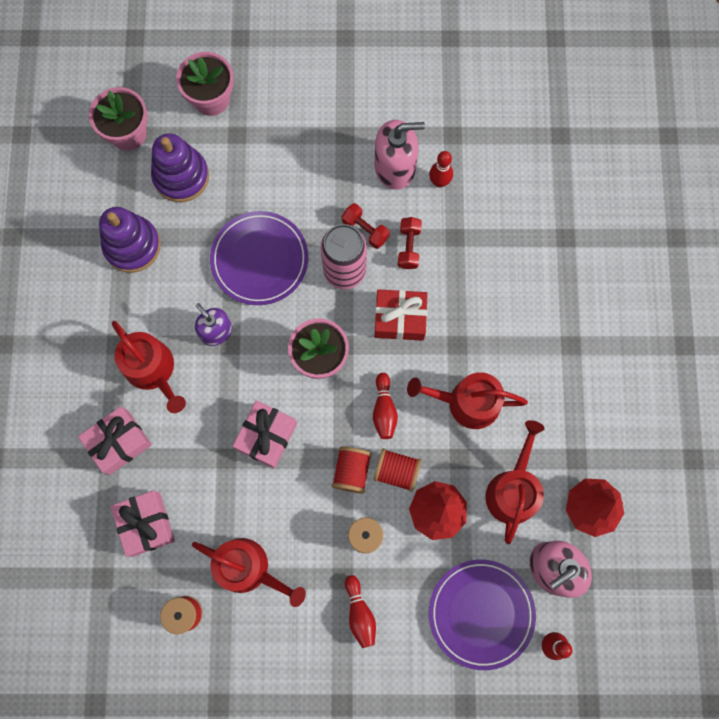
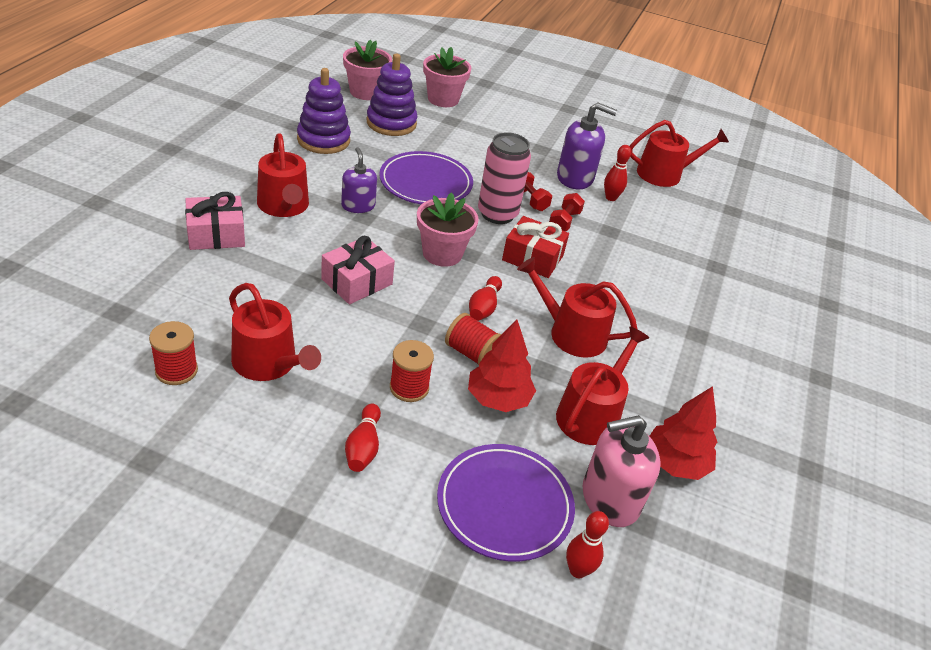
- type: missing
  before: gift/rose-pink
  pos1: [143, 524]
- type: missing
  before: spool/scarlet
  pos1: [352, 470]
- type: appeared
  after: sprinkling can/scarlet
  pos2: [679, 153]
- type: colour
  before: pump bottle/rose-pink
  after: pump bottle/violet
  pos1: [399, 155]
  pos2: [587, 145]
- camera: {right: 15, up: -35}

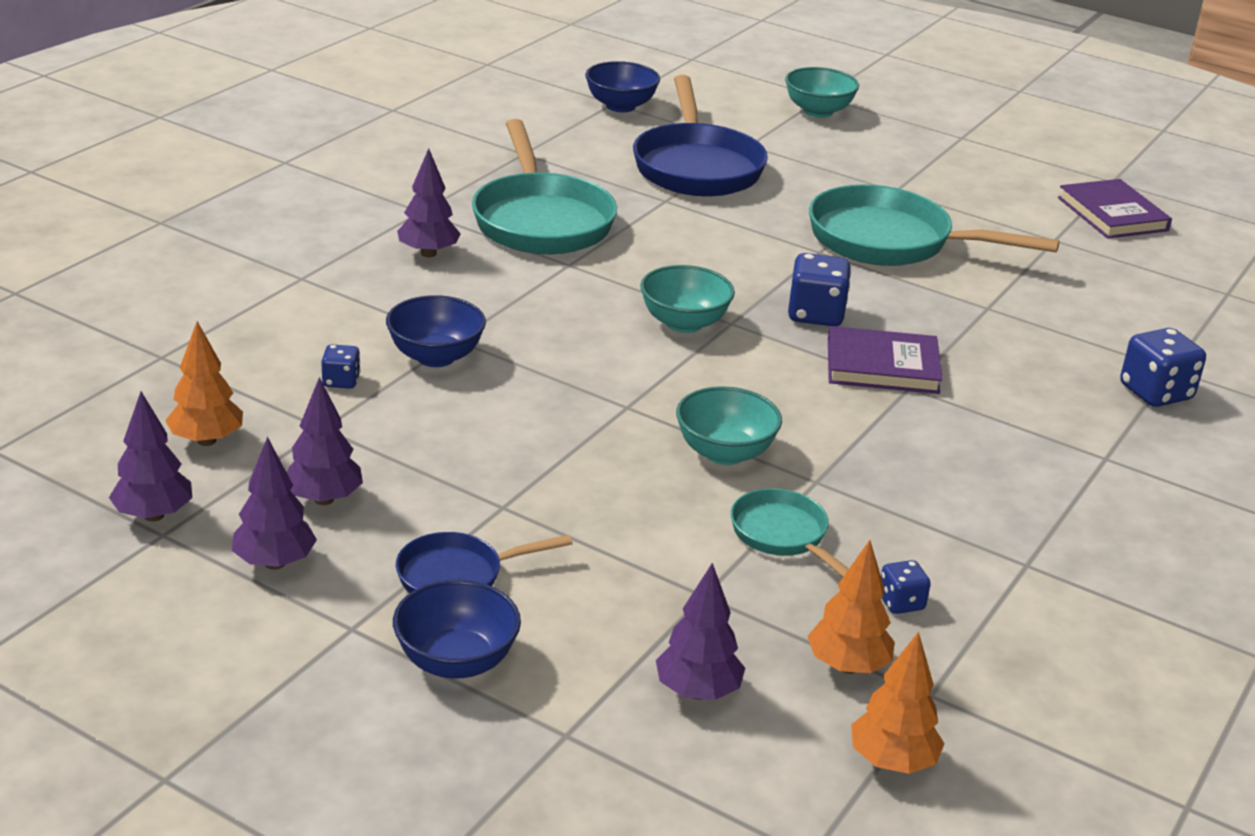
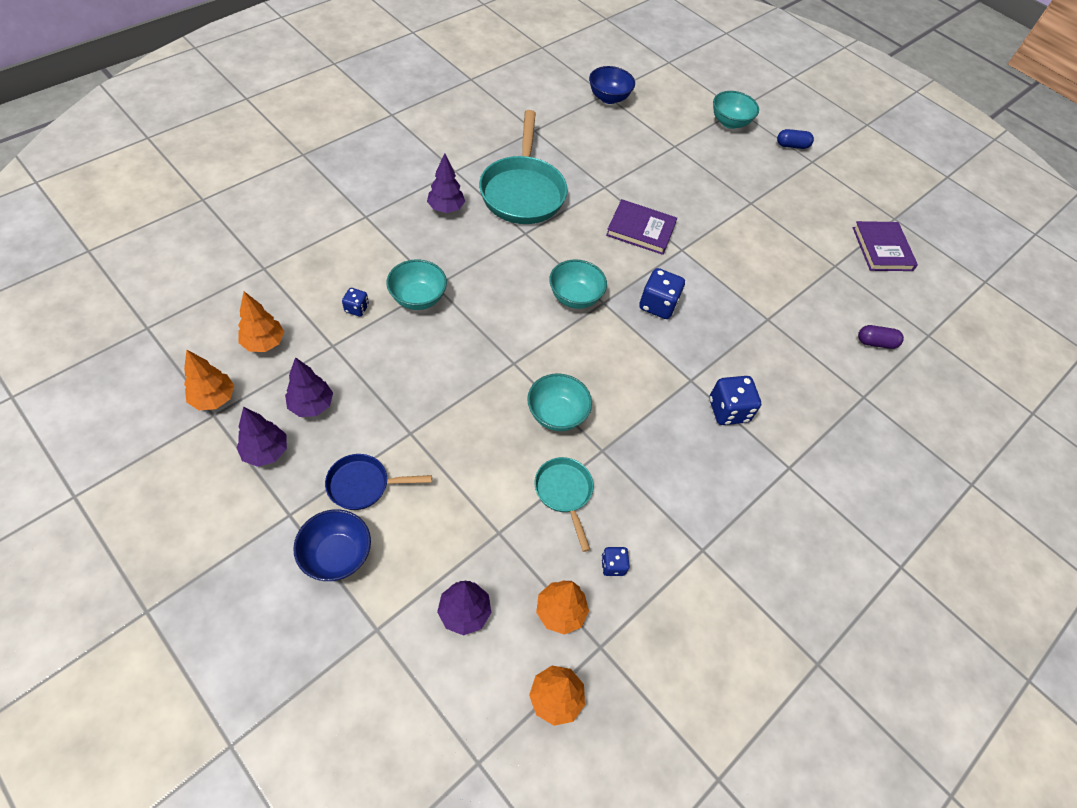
- type: missing
  before: pan/cobalt
  pos1: [700, 136]
- type: missing
  before: pan/teal
  pos1: [934, 225]
- type: appeared
  after: pill/cobalt
  pos2: [795, 139]
- type: appeared
  after: pill/violet
  pos2: [881, 337]
- type: relocated
  before: book/violet
  pos1: [885, 360]
  pos2: [641, 227]
- type: relocated
  before: dice/cobalt
  pos1: [1163, 367]
  pos2: [735, 400]
- type: colour
  before: toy tree/violet
  after: toy tree/orange
  pos1: [150, 457]
  pos2: [209, 380]
- type: colour
  before: deep dish/cobalt
  after: deep dish/teal
  pos1: [436, 331]
  pos2: [416, 284]
- camera: {right: 10, up: 25}

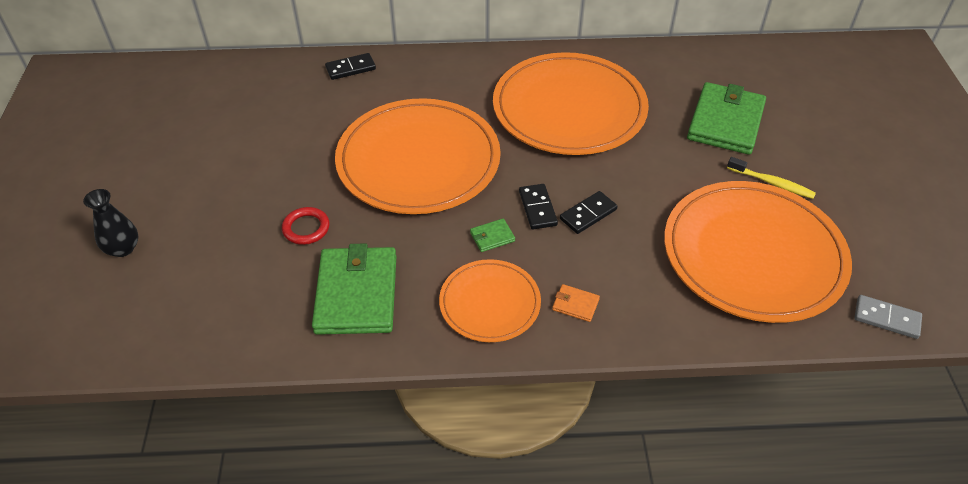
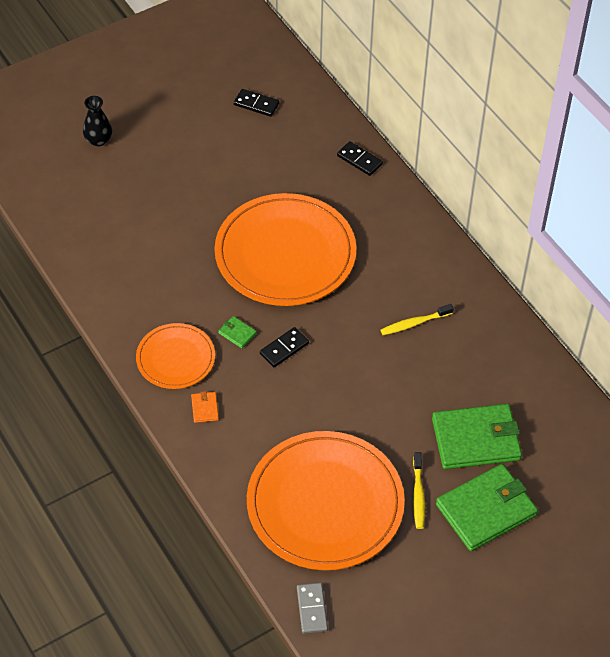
- type: missing
  before: torus/scarlet
  pos1: [306, 226]
- type: relocated
  before: billfold/green
  pos1: [354, 289]
  pos2: [487, 507]
- type: relocated
  before: domino piece/black
  pos1: [589, 212]
  pos2: [256, 103]
- type: exchanged
  before: dinner plate/orange
  after: tooth brush/golden
  pos1: [571, 103]
  pos2: [417, 319]
- camera: {right: 60, up: 5}

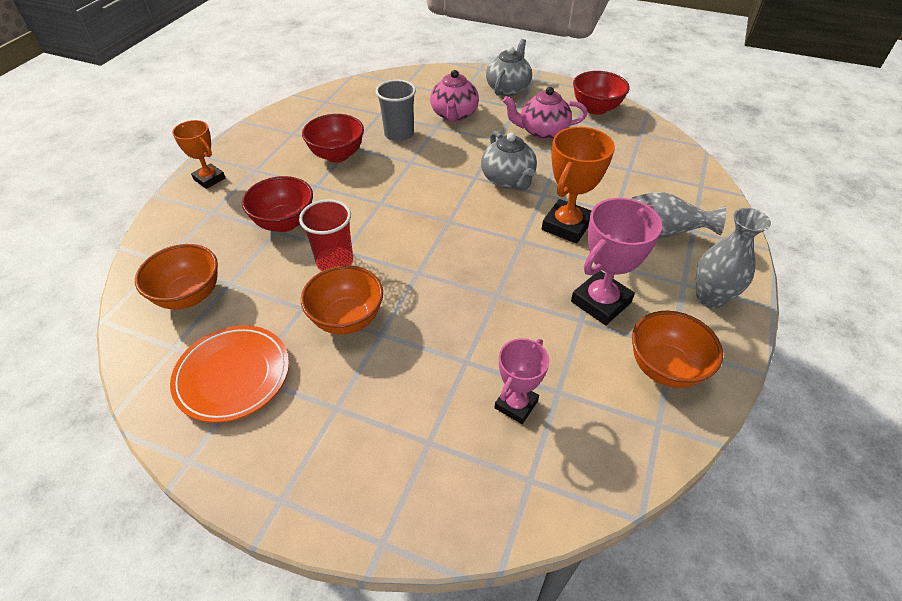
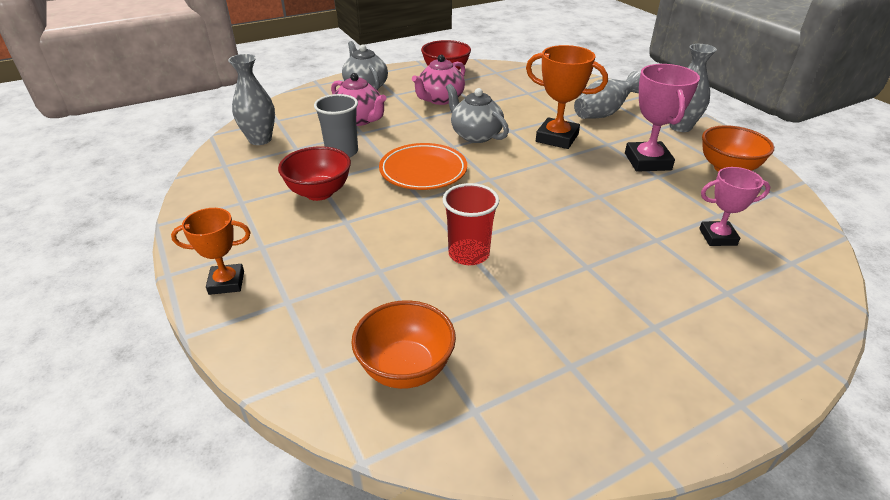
- type: missing
  before: deep dish/scarlet
  pos1: [277, 204]
- type: missing
  before: deep dish/orange
  pos1: [342, 300]
- type: appeared
  after: flower vase/ash-grey
  pos2: [251, 99]
- type: relocated
  before: dinner plate/orange
  pos1: [229, 374]
  pos2: [423, 166]
- type: spun
  before: tea pot/ash-grey
  pos1: [509, 160]
  pos2: [477, 113]
  turn: -150
- type: spun
  before: trophy/rose-pink
  pos1: [521, 381]
  pos2: [734, 206]
  turn: -75
- type: spun
  before: trophy/orange
  pos1: [578, 185]
  pos2: [567, 97]
  turn: -45
- camera: {right: -50, up: -10}

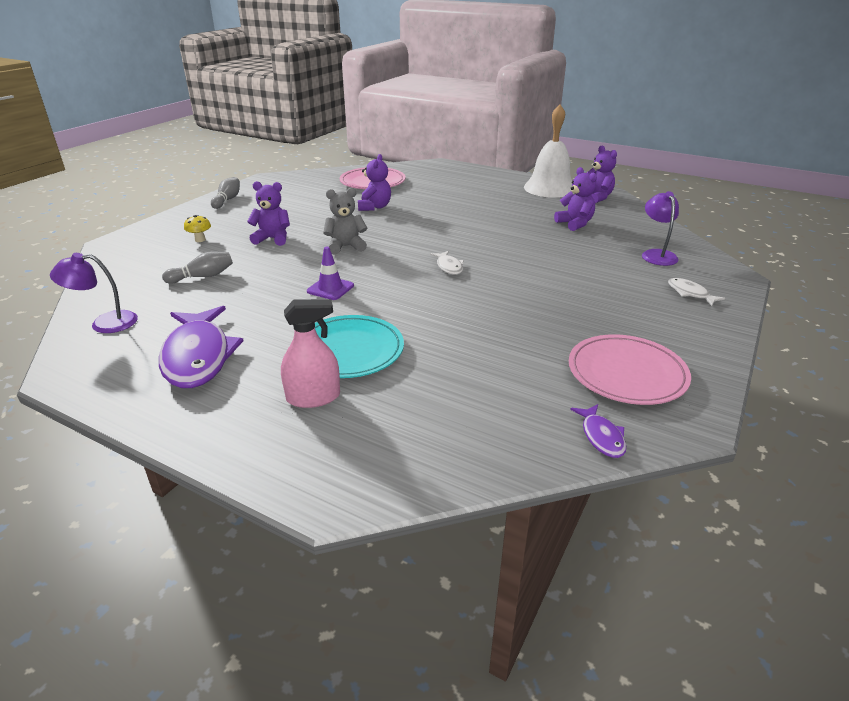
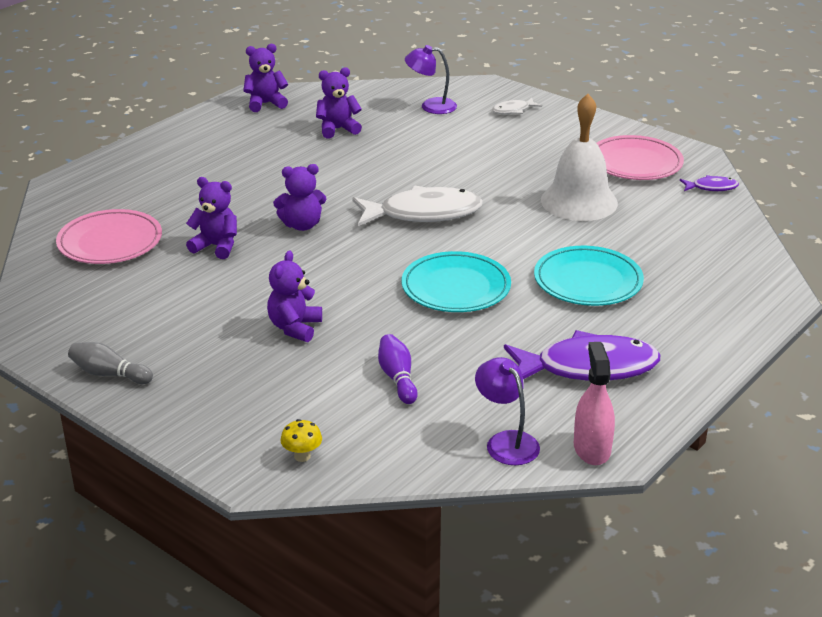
- type: missing
  before: teddy/ash-grey
  pos1: [345, 221]
- type: appeared
  after: teddy/violet
  pos2: [299, 197]
- type: relocated
  before: fungus/golden
  pos1: [197, 228]
  pos2: [301, 440]
- type: relocated
  before: spray cleaner/rose-pink
  pos1: [310, 353]
  pos2: [594, 403]
- type: relocated
  before: hand bell/pure white
  pos1: [549, 151]
  pos2: [579, 157]
- type: exchanged
  before: road cone/violet
  after: dinner plate/teal
  pos1: [330, 273]
  pos2: [456, 281]
- type: colour
  before: skittle/ash-grey
  after: skittle/violet
  pos1: [197, 267]
  pos2: [398, 369]
- type: spun
  before: reading lamp/violet
  pos1: [94, 293]
  pos2: [507, 411]
  turn: 150
- type: size
  before: fish figure/pure white
  pos1: [447, 263]
  pos2: [417, 205]
  scale: 2.18
- camera: {right: -80, up: 0}

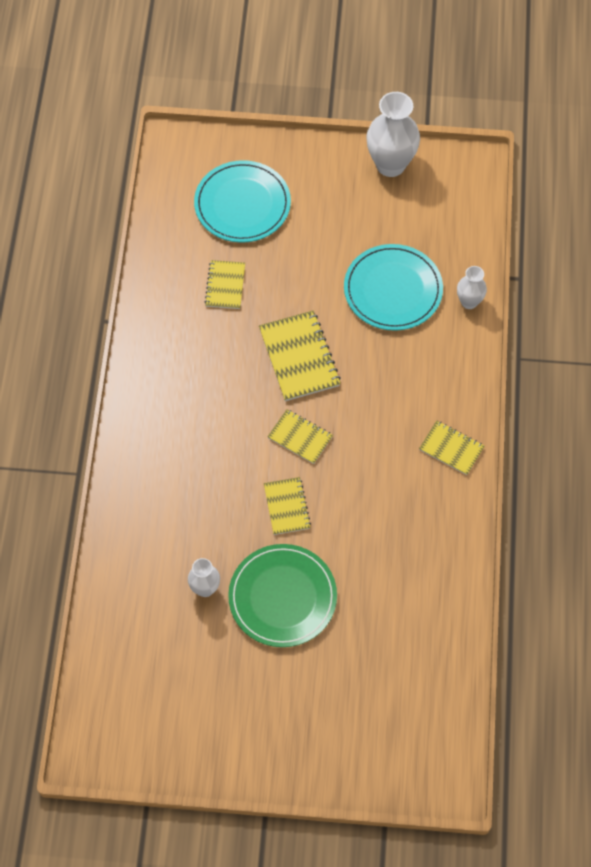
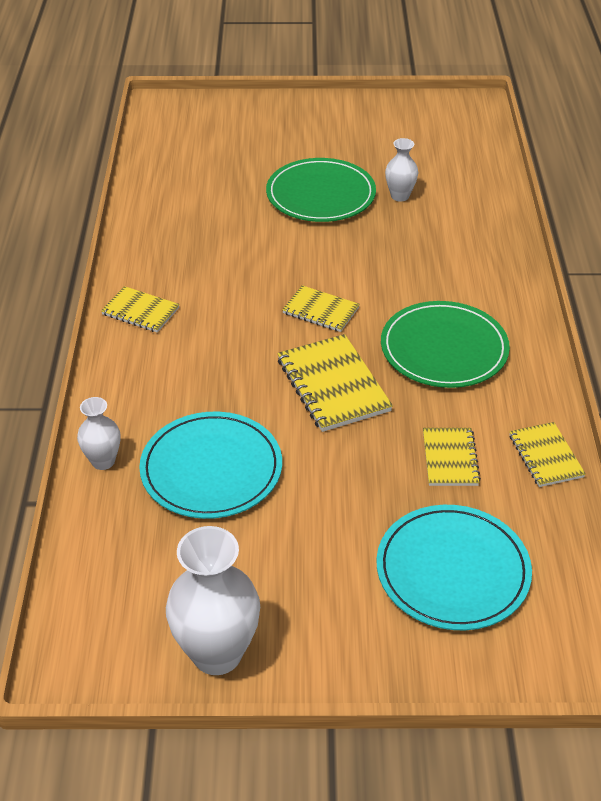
- type: appeared
  after: dinner plate/green
  pos2: [445, 344]
- type: relocated
  before: exercise book/golden
  pos1: [287, 506]
  pos2: [547, 454]
- camera: {right: 175, up: -20}

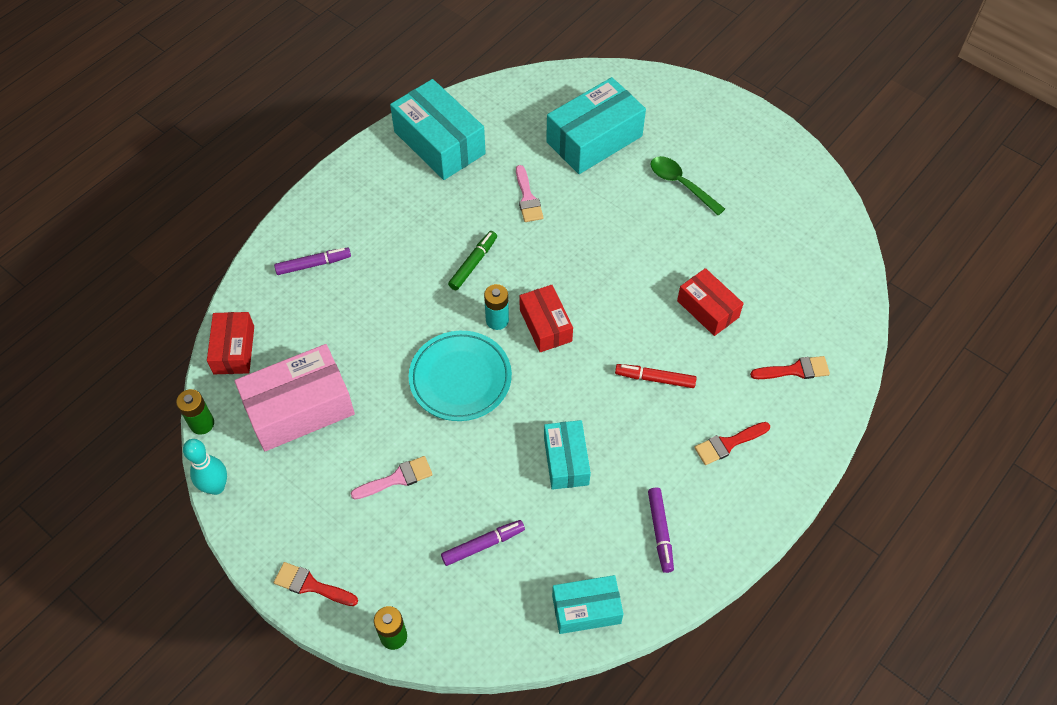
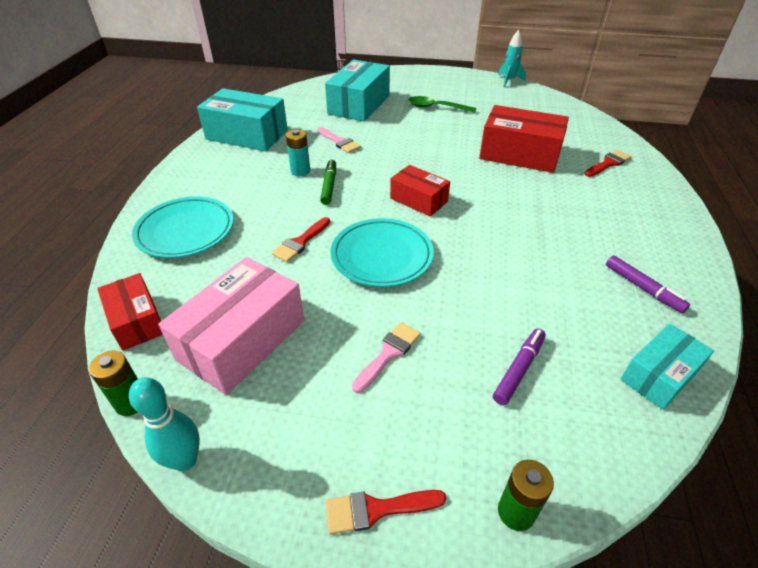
- type: missing
  before: box/teal
  pos1: [567, 455]
- type: missing
  before: felt pen/scarlet
  pos1: [655, 376]
- type: appeared
  after: toy rocket/teal
  pos2: [512, 58]
- type: relocated
  before: AA battery/teal
  pos1: [496, 307]
  pos2: [298, 153]
- type: relocated
  before: brush/scarlet
  pos1: [732, 443]
  pos2: [301, 239]
- type: exchanged
  before: felt pen/violet
  after: dinner plate/teal
  pos1: [312, 261]
  pos2: [183, 227]
- type: size
  before: box/scarlet
  pos1: [710, 302]
  pos2: [524, 139]
  scale: 1.67
- camera: {right: -30, up: -15}

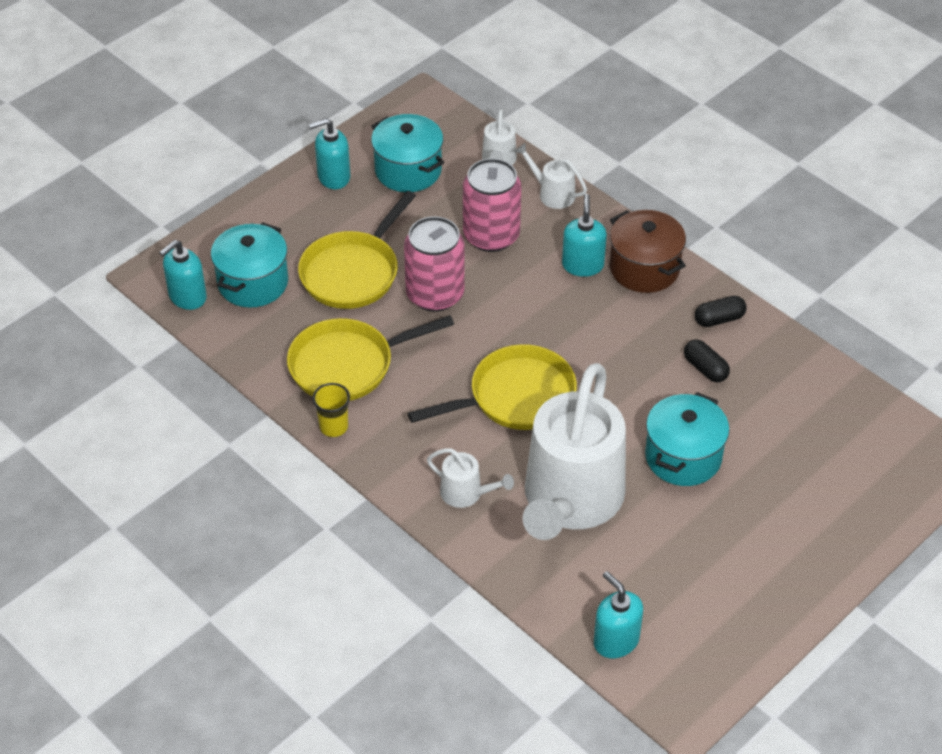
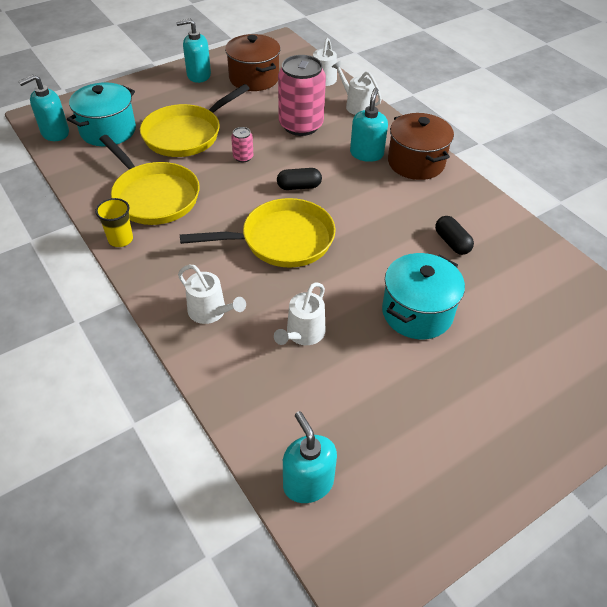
- type: relocated
  before: pill/black
  pos1: [721, 311]
  pos2: [299, 179]
- type: colour
  before: pot/teal
  after: pot/dark brown
  pos1: [407, 153]
  pos2: [252, 62]
- type: spun
  before: pan/golden
  pos1: [370, 358]
  pos2: [149, 180]
  turn: -120
- type: size
  before: tin/rose-pink
  pos1: [434, 264]
  pos2: [242, 144]
  scale: 0.43
- type: size
  before: sprinkling can/pure white
  pos1: [574, 451]
  pos2: [300, 313]
  scale: 0.41
- camera: {right: 10, up: 0}

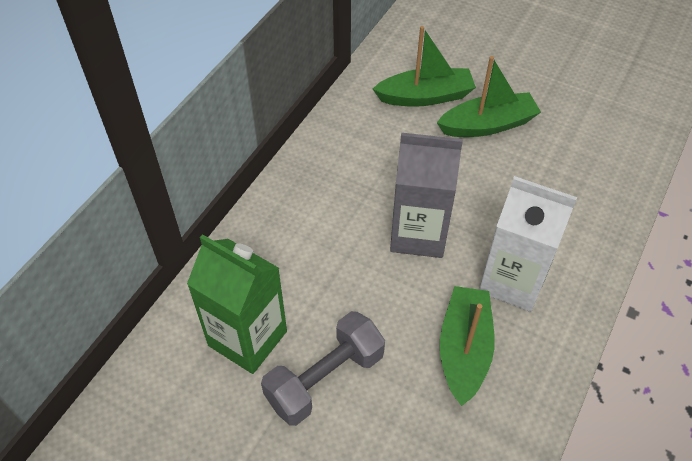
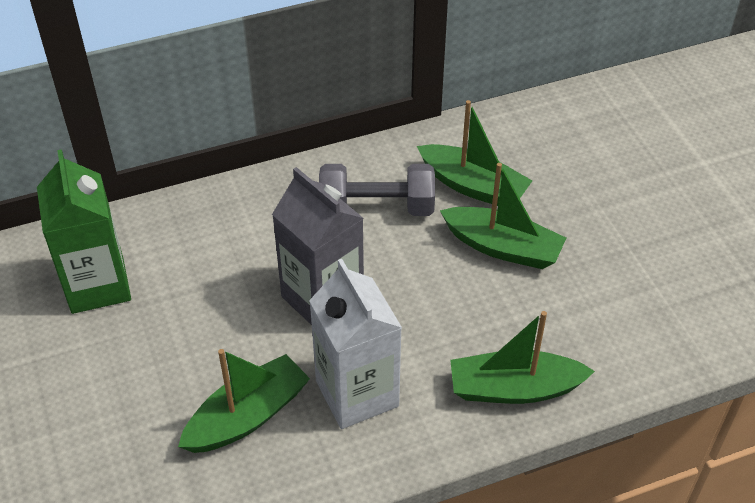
- type: appeared
  after: sailboat/green
  pos2: [522, 357]
- type: relocated
  before: free weight/ash-grey
  pos1: [323, 368]
  pos2: [377, 190]
- camera: {right: 40, up: -5}

